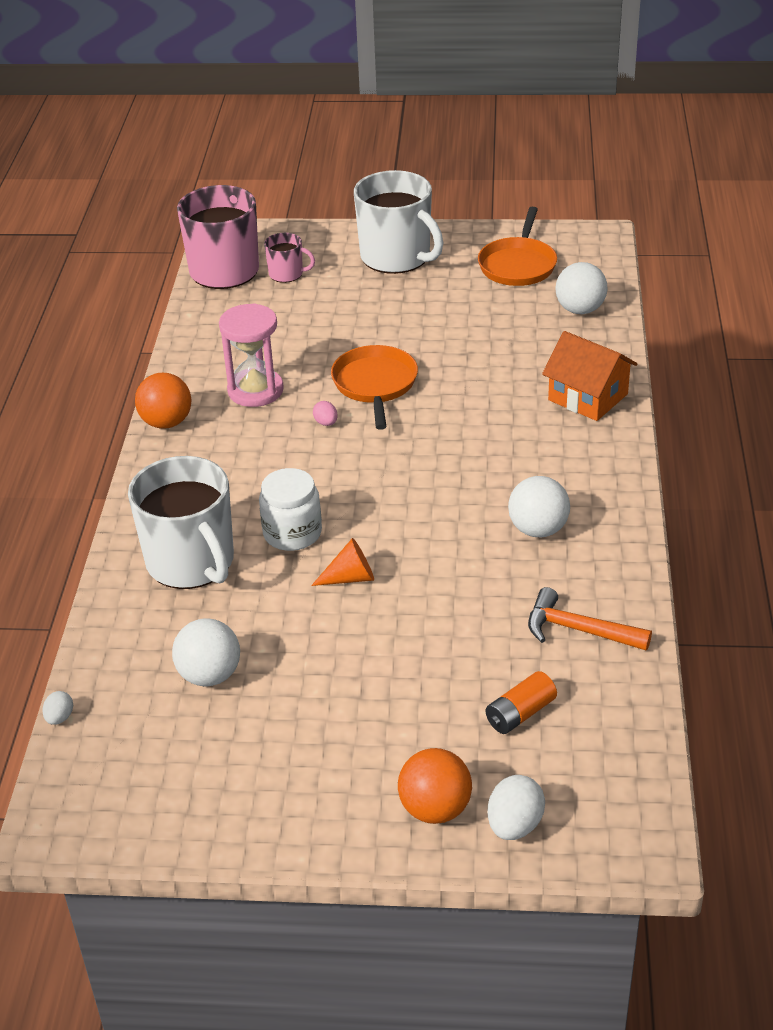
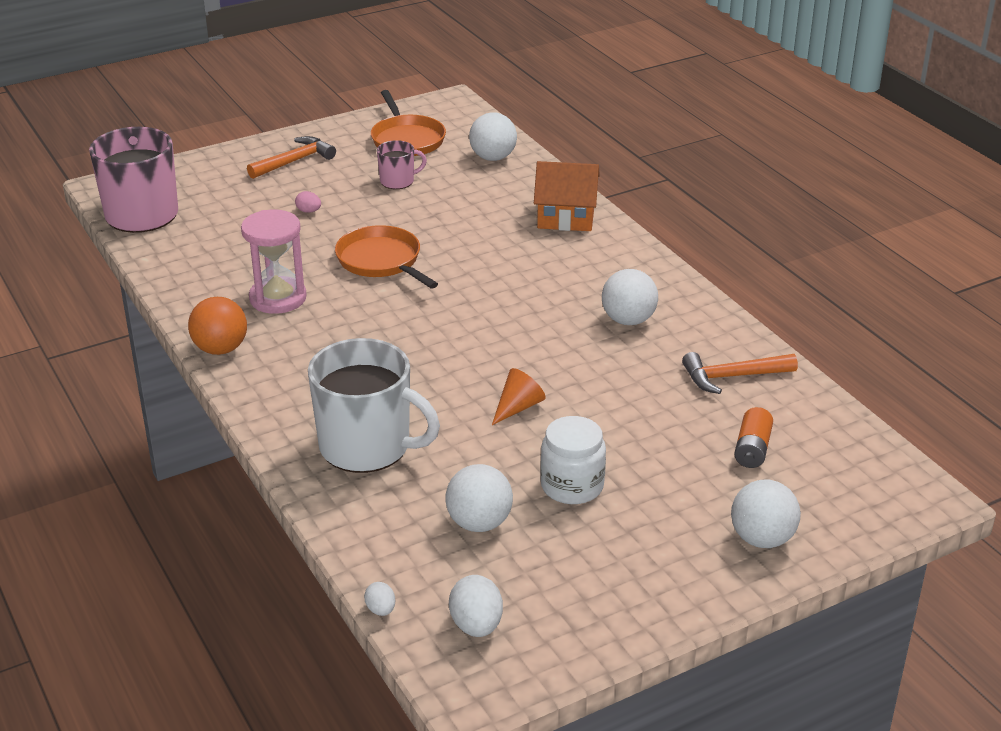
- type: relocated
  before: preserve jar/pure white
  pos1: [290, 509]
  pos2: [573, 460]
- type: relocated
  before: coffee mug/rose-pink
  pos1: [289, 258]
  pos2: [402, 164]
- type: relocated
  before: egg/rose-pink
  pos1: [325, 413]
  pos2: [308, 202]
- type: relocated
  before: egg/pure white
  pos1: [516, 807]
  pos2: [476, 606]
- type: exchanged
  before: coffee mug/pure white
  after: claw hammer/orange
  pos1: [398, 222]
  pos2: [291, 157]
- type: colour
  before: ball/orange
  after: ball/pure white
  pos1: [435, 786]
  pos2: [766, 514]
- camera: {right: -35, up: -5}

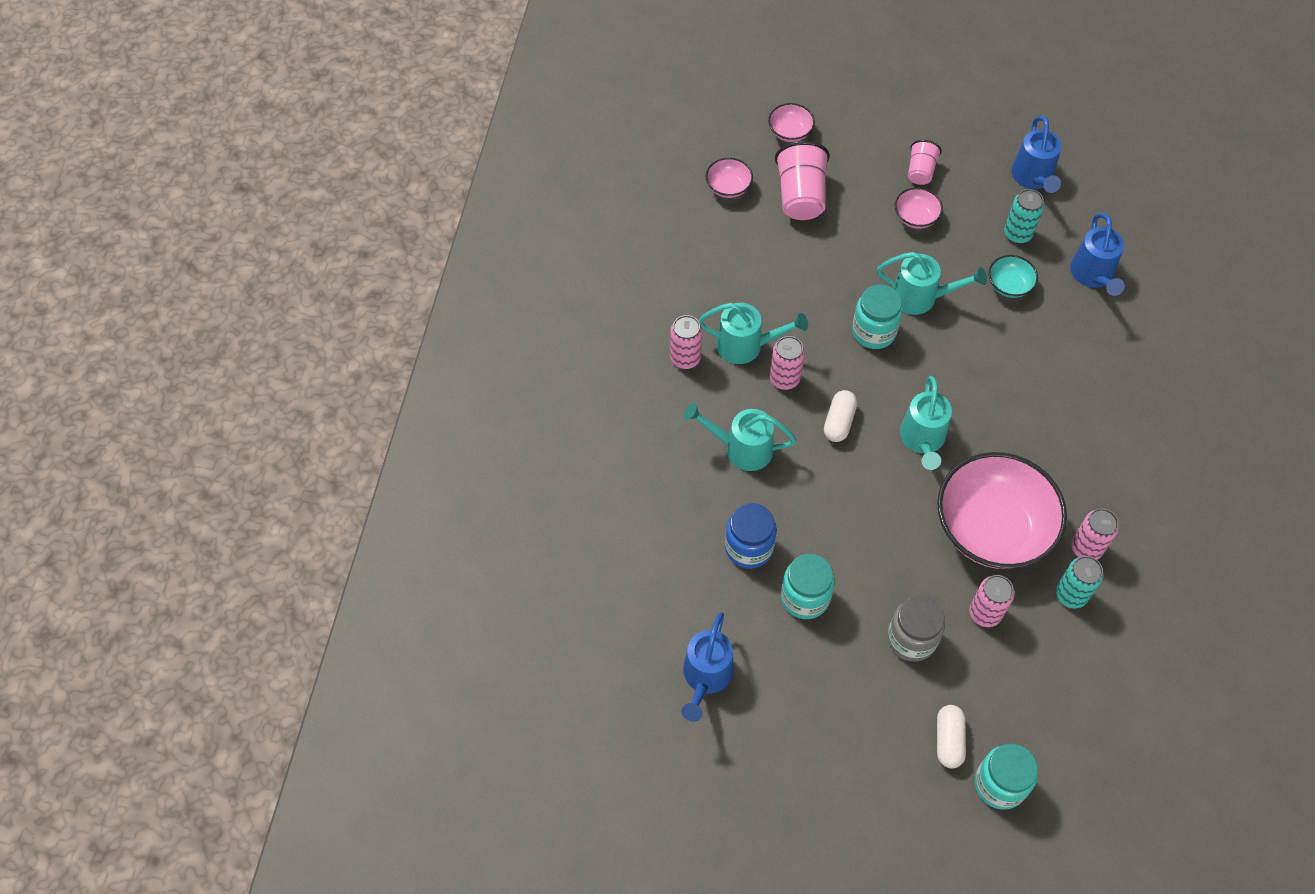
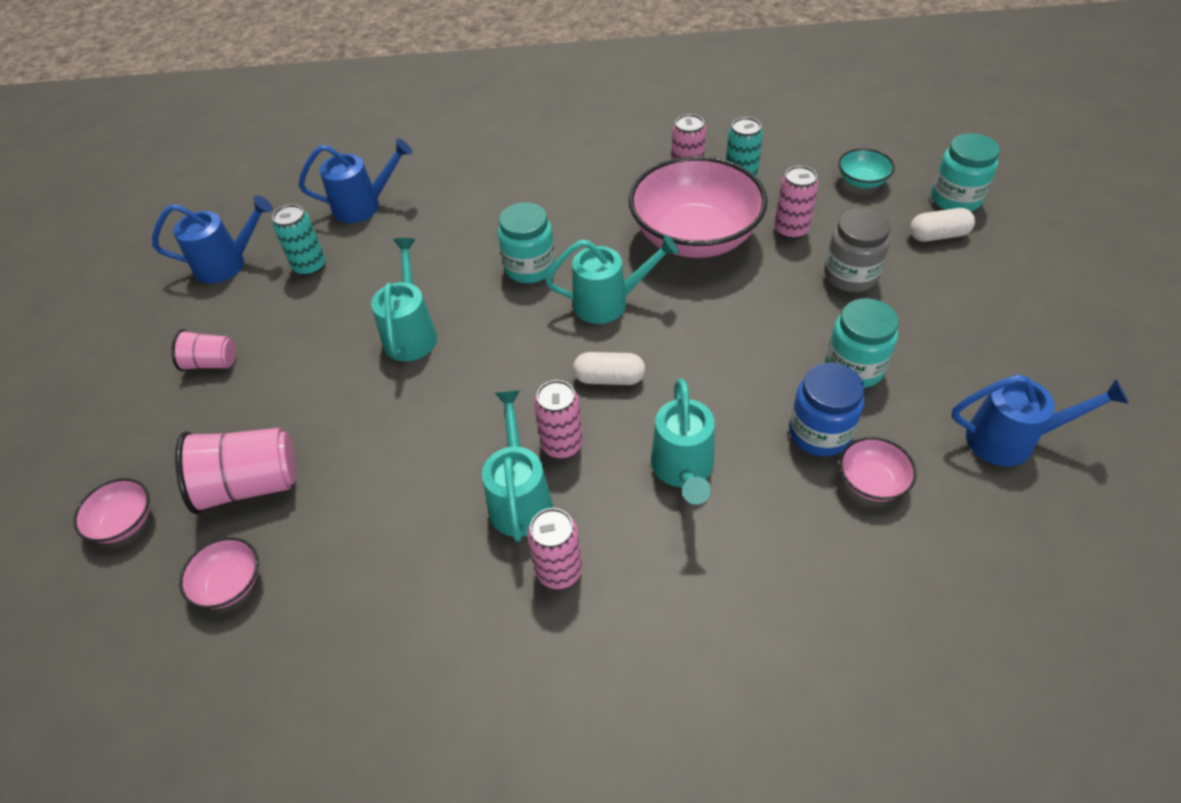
- type: relocated
  before: preserve jar/teal
  pos1: [877, 316]
  pos2: [526, 242]
- type: relocated
  before: deep dish/rose-pink
  pos1: [919, 208]
  pos2: [878, 469]
- type: relocated
  before: deep dish/teal
  pos1: [1013, 276]
  pos2: [866, 168]
- camera: {right: -100, up: -10}

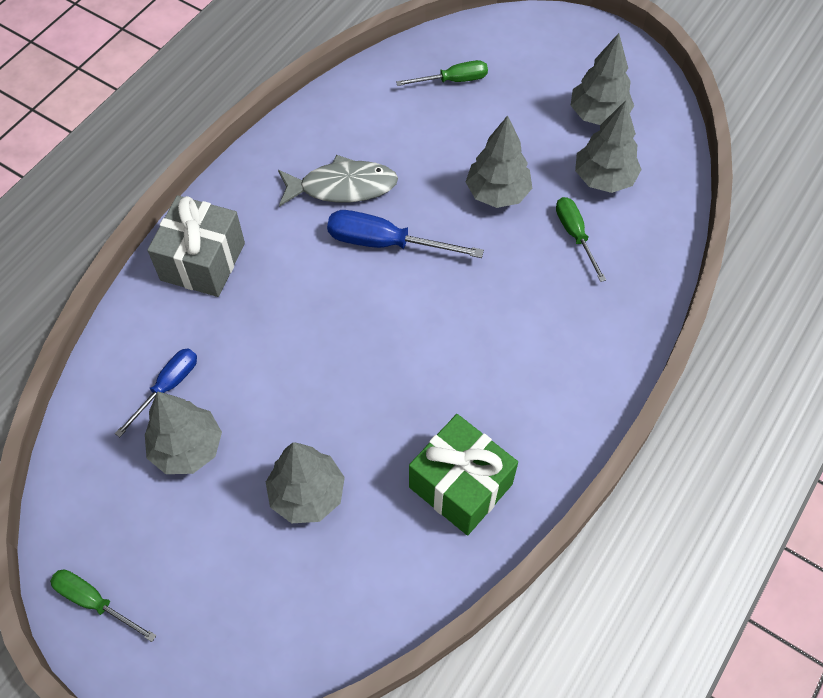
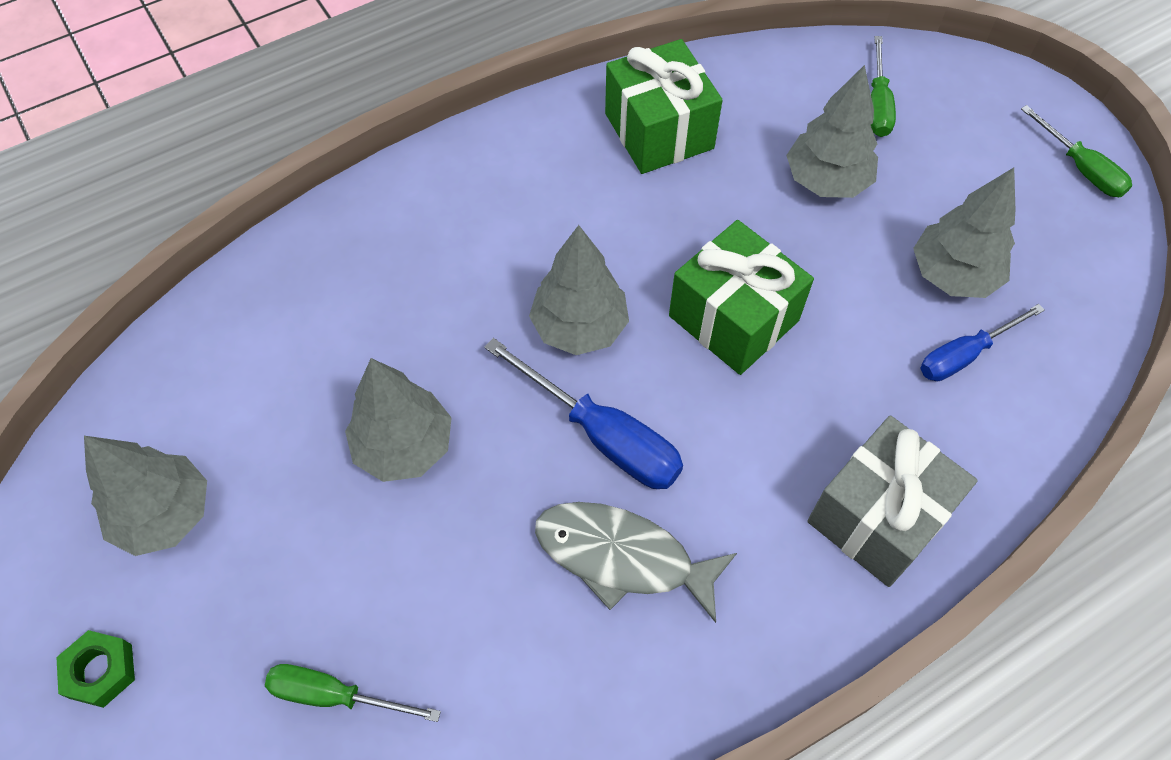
- type: appeared
  after: nut/green
  pos2: [95, 669]
- type: appeared
  after: gift/green
  pos2: [741, 297]
- type: relocated
  before: screwdriver/green
  pos1: [581, 239]
  pos2: [883, 86]
- type: relocated
  before: toy tree/ash-grey
  pos1: [608, 146]
  pos2: [579, 290]
- camera: {right: -155, up: 0}

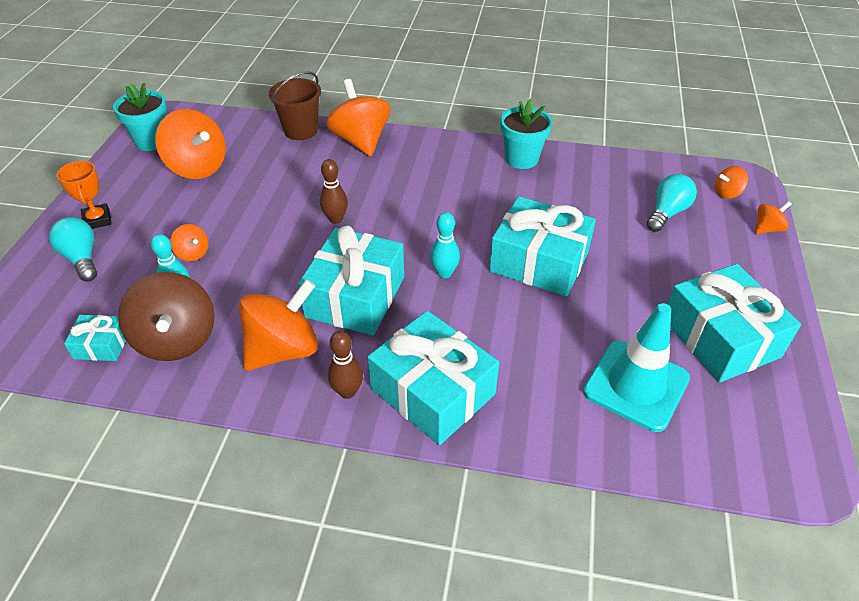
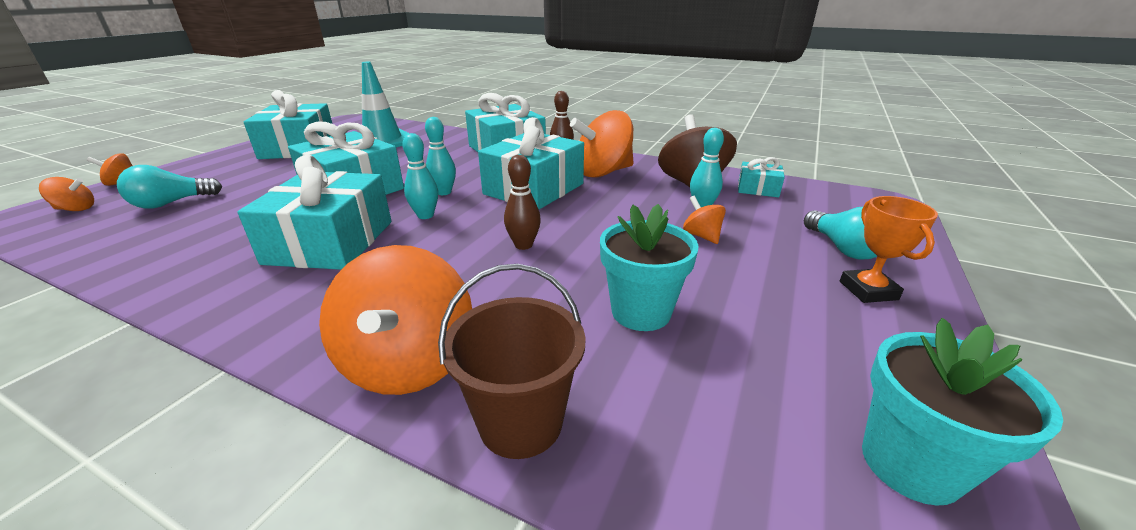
- type: missing
  before: toy top/orange
  pos1: [190, 144]
- type: appeared
  after: gift/teal
  pos2: [314, 212]
- type: appeared
  after: skittle/teal
  pos2: [420, 176]
- type: relocated
  before: potted plant/teal
  pos1: [526, 134]
  pos2: [649, 267]
- camera: {right: -165, up: -15}

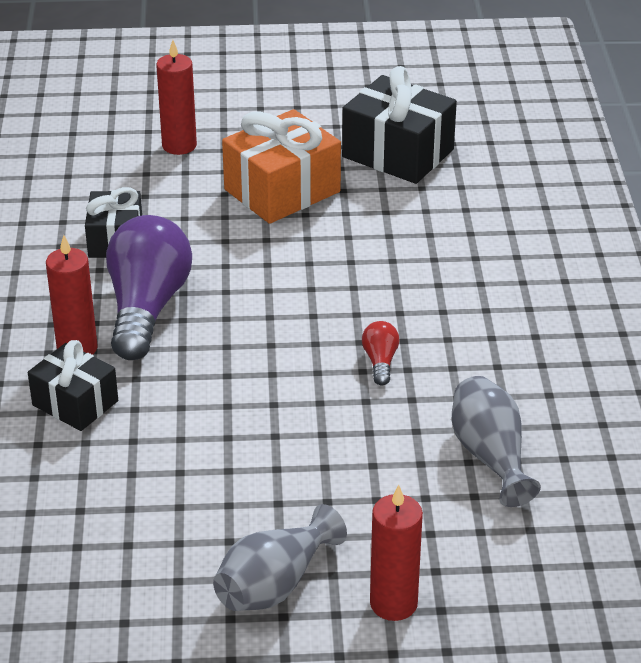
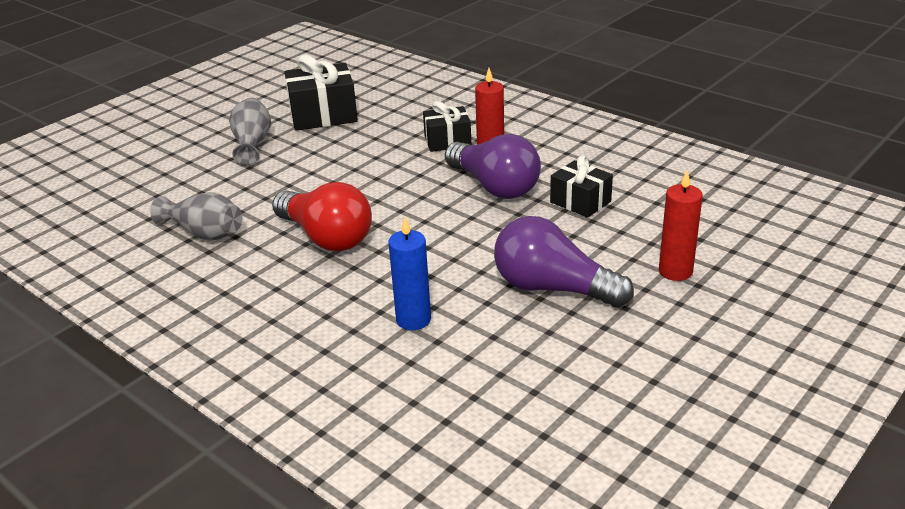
- type: missing
  before: pillar candle/scarlet
  pos1: [396, 553]
- type: appeared
  after: pillar candle/cobalt
  pos2: [409, 273]
- type: relocated
  before: gift/black
  pos1: [399, 125]
  pos2: [321, 93]
- type: exchanged
  before: gift/orange
  after: light bulb/violet
  pos1: [281, 166]
  pos2: [564, 261]
- type: size
  before: light bulb/scarlet
  pos1: [380, 353]
  pos2: [322, 217]
  scale: 2.36
- camera: {right: 135, up: -5}

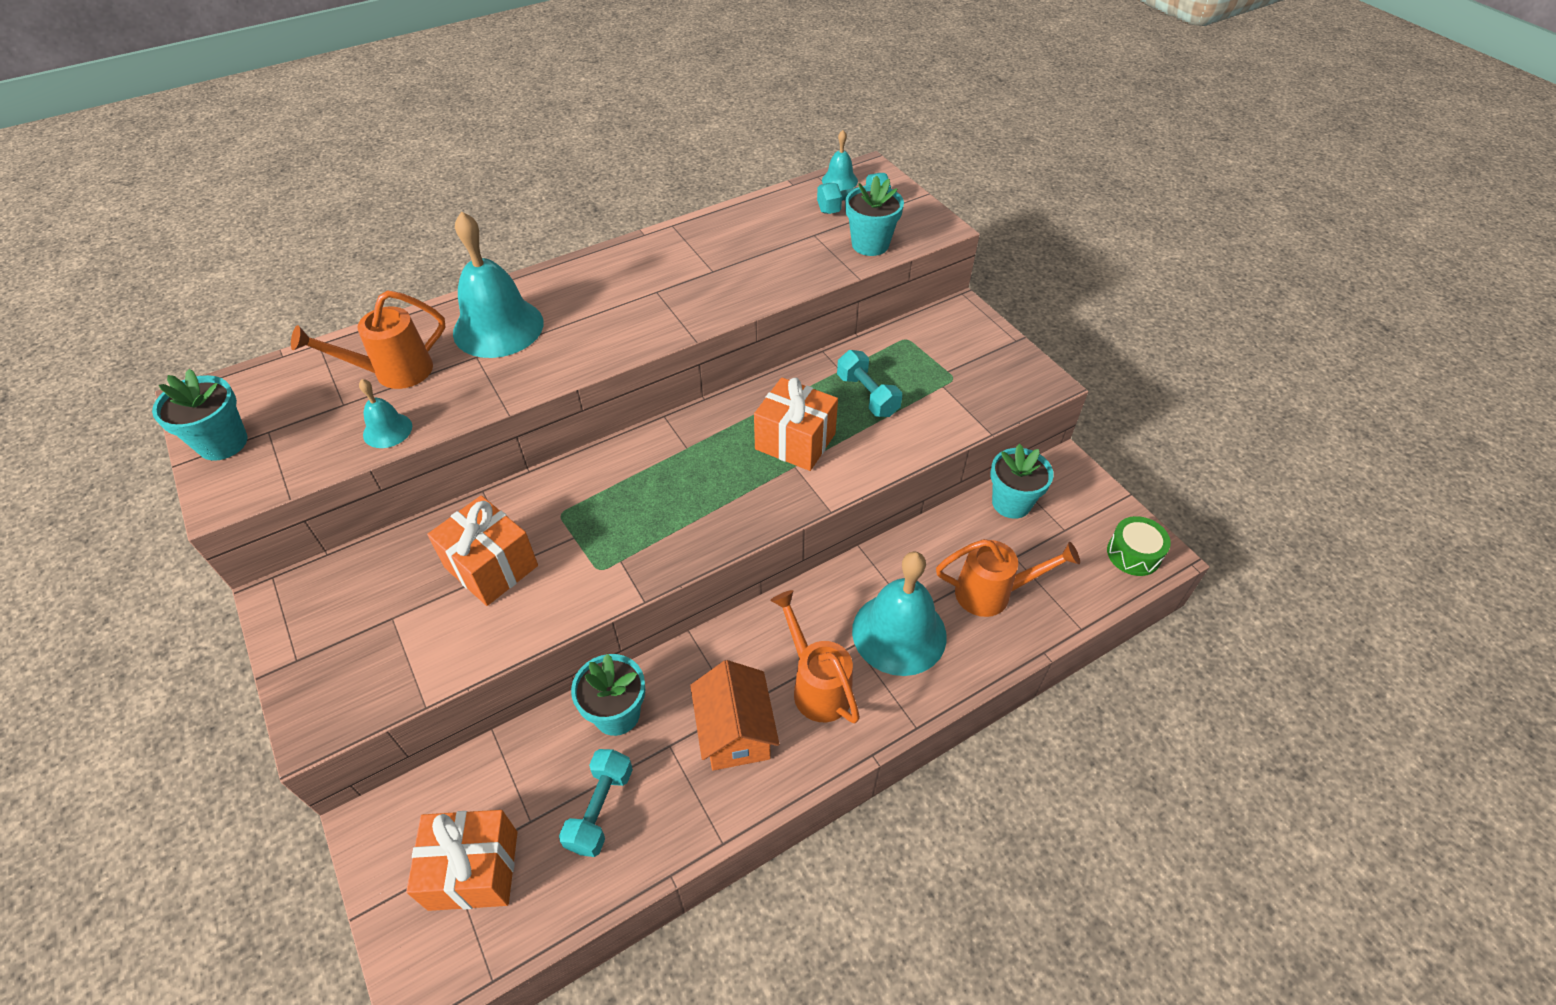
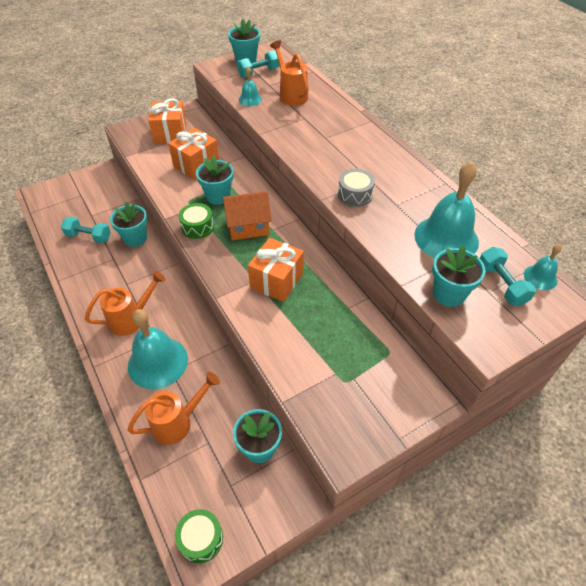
- type: appeared
  after: toy drum/green
  pos2: [196, 221]
- type: appeared
  after: potted plant/teal
  pos2: [215, 180]
- type: appeared
  after: toy drum/ash-grey
  pos2: [356, 188]
- type: relocated
  before: gift/orange
  pos1: [462, 860]
  pos2: [167, 121]
- type: relocated
  before: hand bell/teal
  pos1: [498, 284]
  pos2: [446, 209]
- type: relocated
  before: cottage/orange
  pos1: [734, 715]
  pos2: [247, 215]
- type: relocated
  before: free weight/teal
  pos1: [869, 383]
  pos2: [258, 64]
- type: spun
  before: sprinkling can/orange
  pos1: [1008, 578]
  pos2: [173, 408]
  turn: -120
- camera: {right: 90, up: 0}

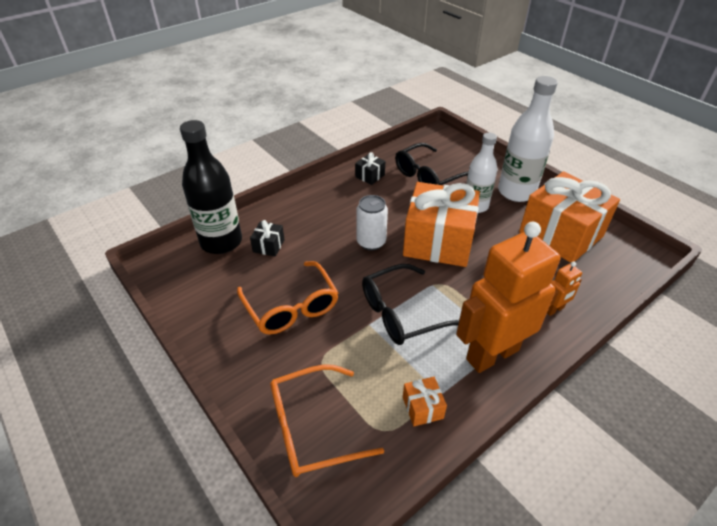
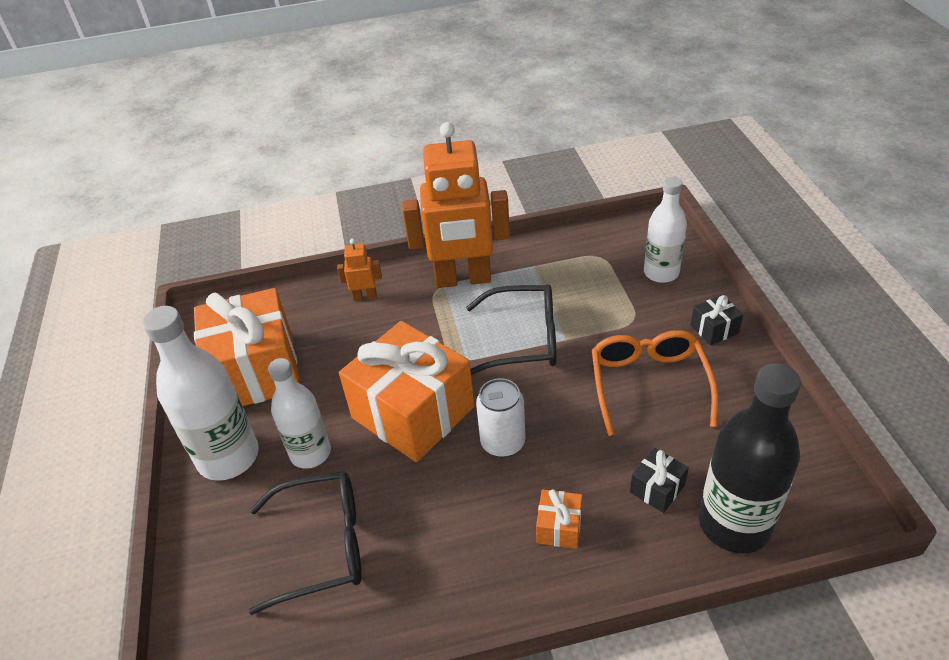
- type: relocated
  before: gift/black
  pos1: [370, 168]
  pos2: [717, 320]
- type: relocated
  before: gift/orange
  pos1: [425, 401]
  pos2: [559, 519]
- type: exchanged
  before: glasses/orange
  after: flask/pure white
  pos1: [327, 420]
  pos2: [665, 230]
- camera: {right: -150, up: 0}

